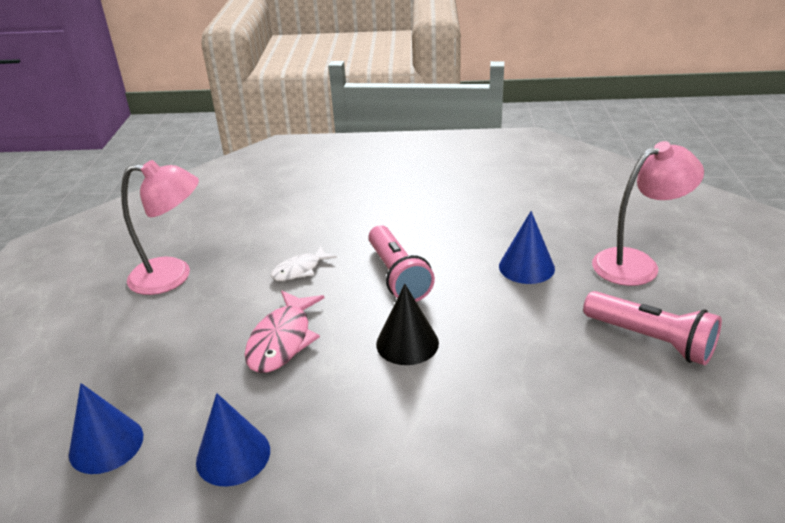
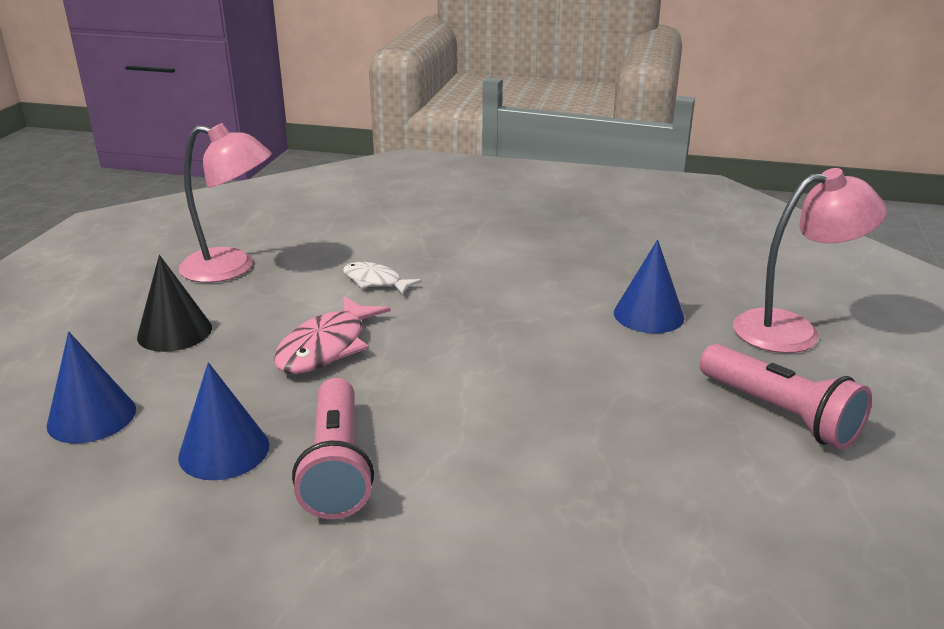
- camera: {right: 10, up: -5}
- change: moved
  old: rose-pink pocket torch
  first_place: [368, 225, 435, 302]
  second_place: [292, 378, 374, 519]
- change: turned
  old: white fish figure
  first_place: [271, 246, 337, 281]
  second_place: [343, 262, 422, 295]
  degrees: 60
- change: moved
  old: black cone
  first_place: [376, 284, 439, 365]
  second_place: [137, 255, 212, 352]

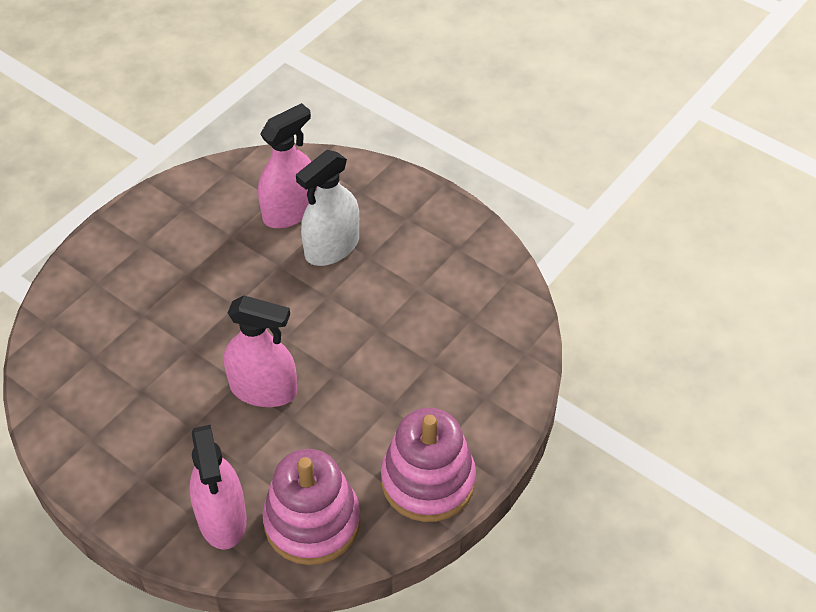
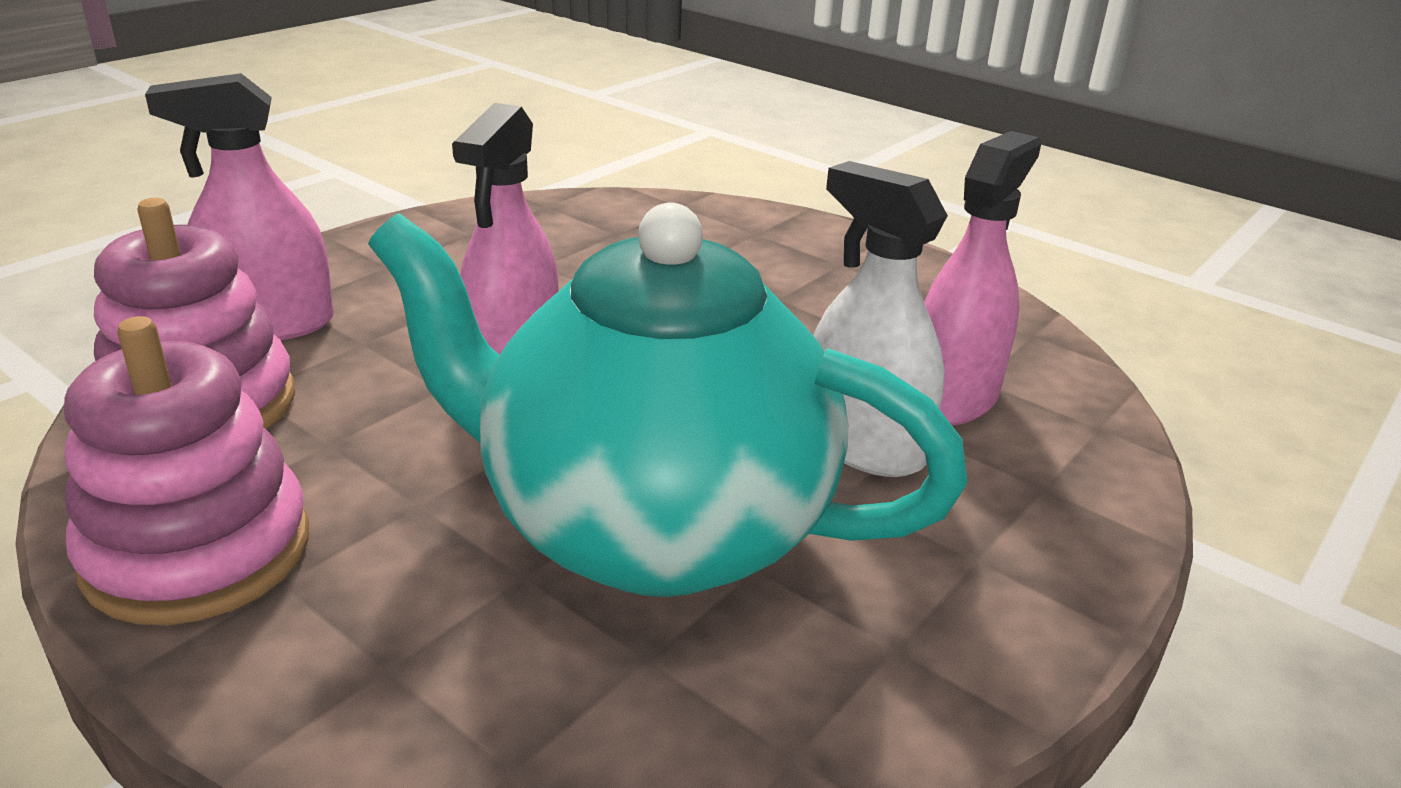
- camera: {right: 90, up: -20}
- change: turned
  old: rose-pink sprayer
  first_place: [258, 103, 317, 228]
  second_place: [924, 131, 1041, 425]
  degrees: -105
- change: added
  new: teal china teapot
  second_place: [368, 202, 968, 597]

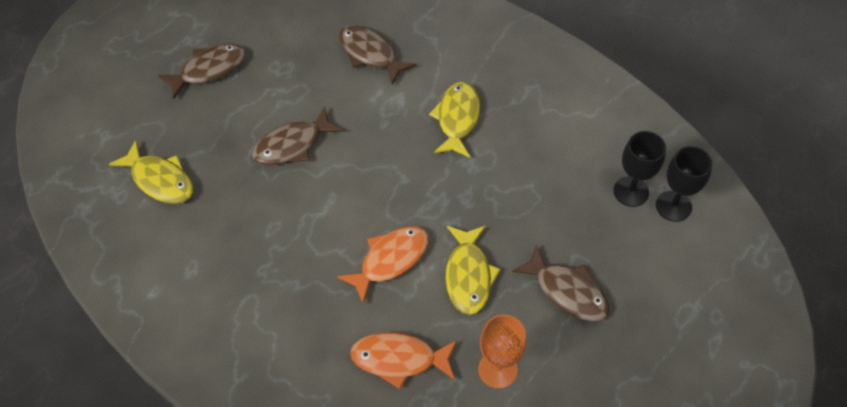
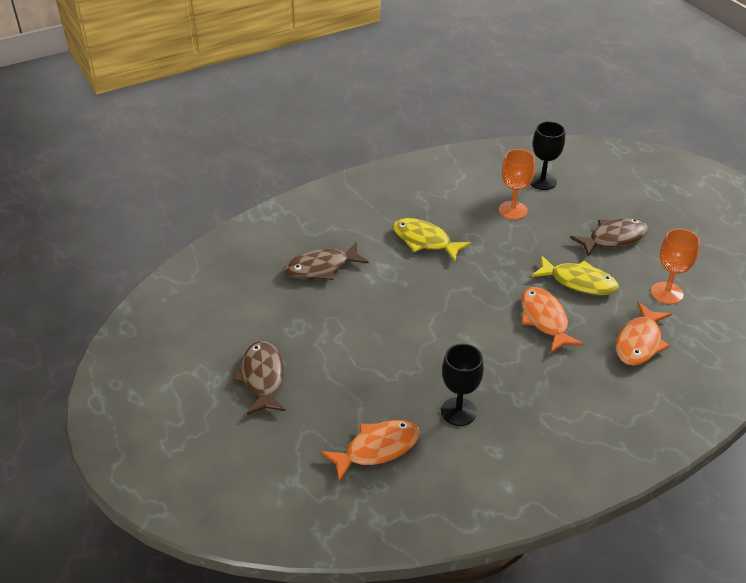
- camera: {right: -65, up: -15}
- change: removed
  old: dark brown fish figure
  first_place: [252, 106, 343, 165]
- change: recoloured
  old: yellow fish figure
  new: orange-coloured fish figure
  first_place: [109, 140, 193, 204]
  second_place: [321, 420, 420, 482]
- change: moved
  old: black goblet
  first_place: [656, 146, 713, 222]
  second_place: [441, 344, 484, 426]
- change: added
  new: orange-coloured goblet
  second_place: [499, 149, 535, 220]

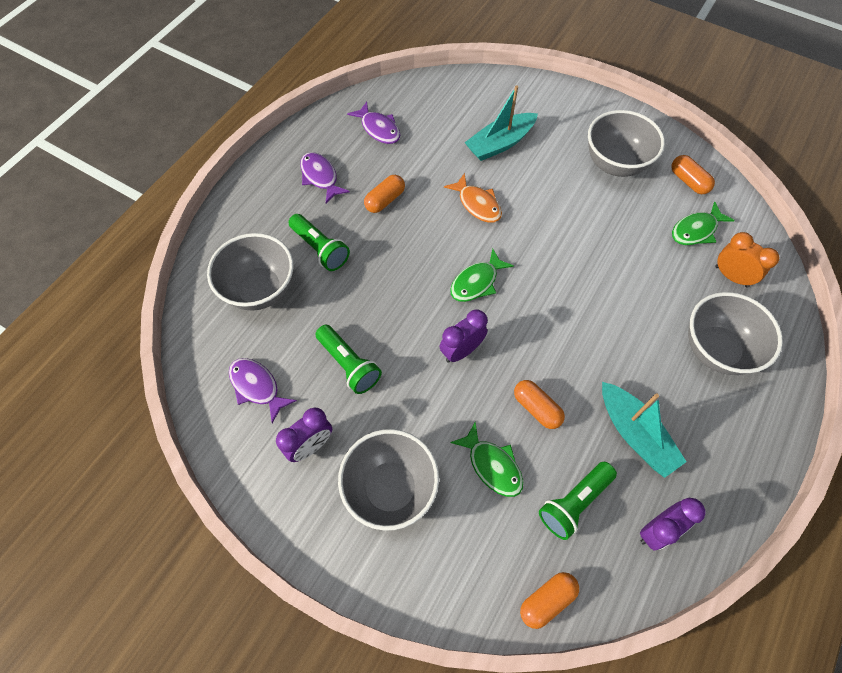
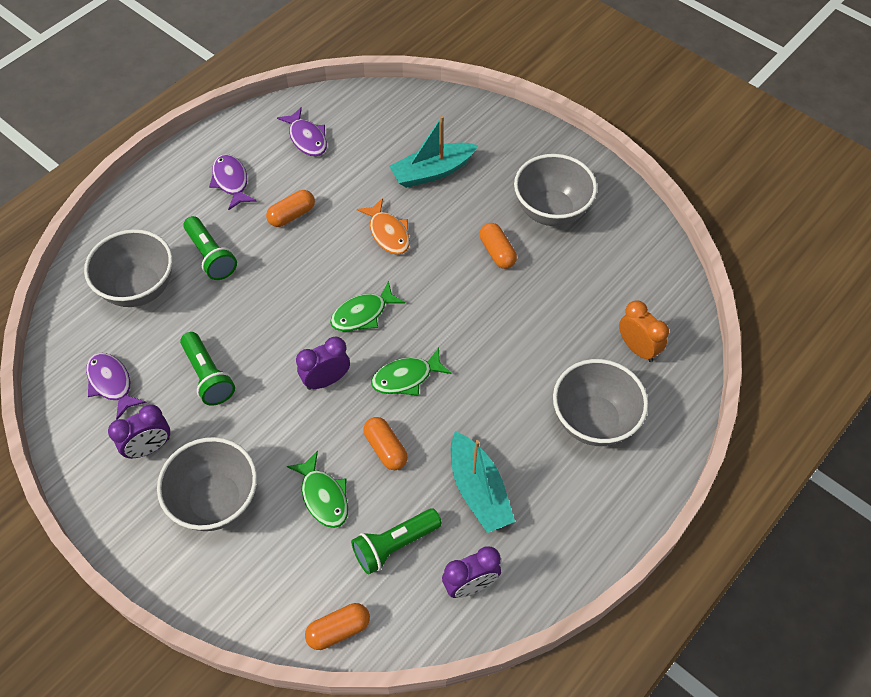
- camera: {right: 10, up: -5}
- change: moved
  old: orange-coloured pill shape
  first_place: [671, 155, 715, 194]
  second_place: [480, 223, 517, 269]
- change: moved
  old: emerald fish figure
  first_place: [672, 202, 735, 245]
  second_place: [371, 348, 452, 396]

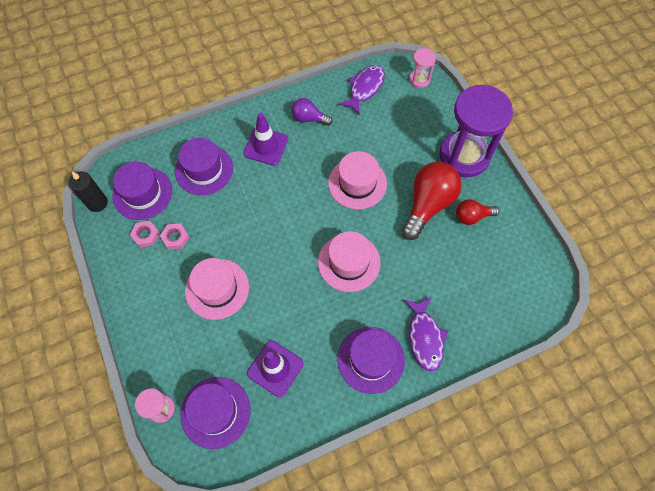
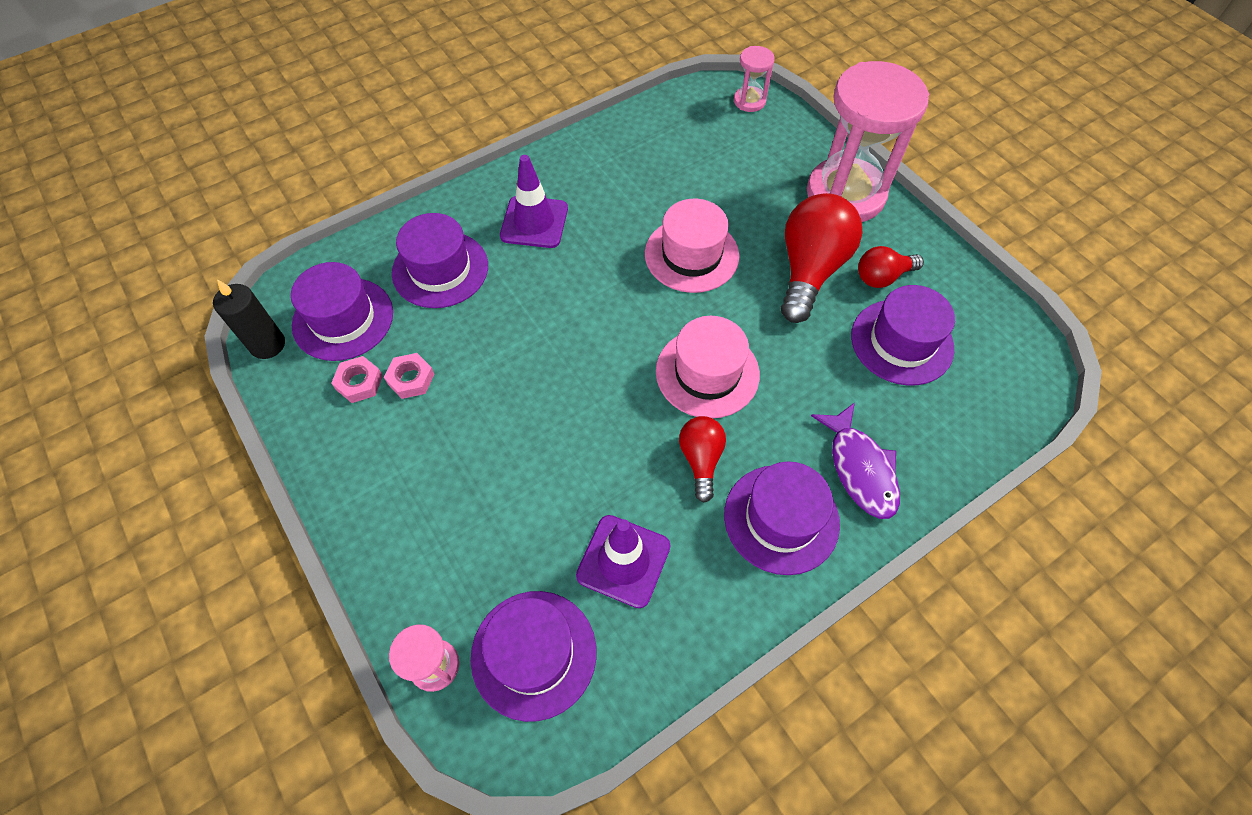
- camera: {right: -10, up: -5}
- change: removed
  old: royal purple fish figure
  first_place: [339, 65, 385, 115]
- change: recoloured
  old: royal purple hourglass
  new: rose-pink hourglass
  first_place: [439, 85, 513, 177]
  second_place: [807, 61, 929, 222]
- change: removed
  old: royal purple lightbulb
  first_place: [291, 98, 332, 126]
- change: removed
  old: rose-pink top hat
  first_place: [185, 258, 249, 320]
- change: added
  new: royal purple top hat
  second_place: [851, 285, 955, 386]
- change: added
  new: scarlet lightbulb
  second_place: [679, 416, 726, 503]

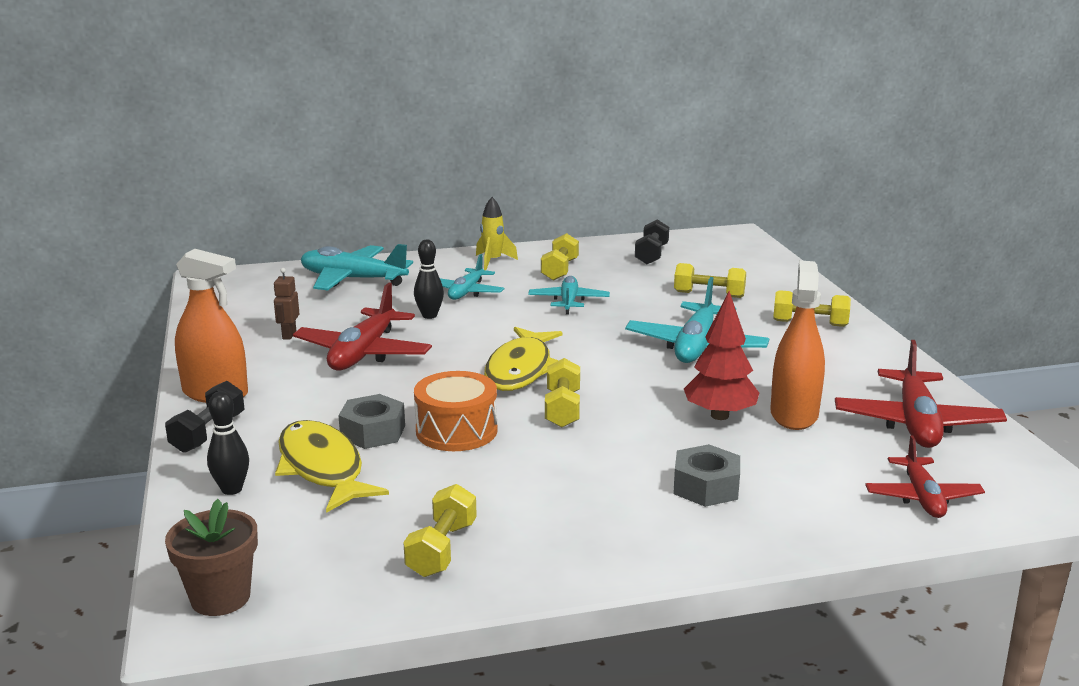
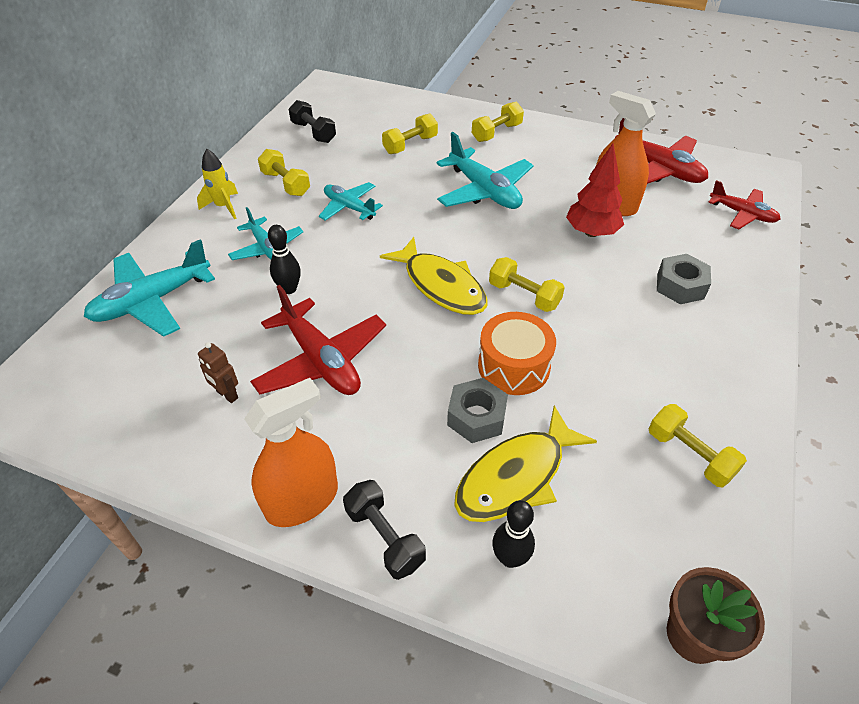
- camera: {right: -55, up: 25}
- change: turned
  old: yellow fish figure
  first_place: [275, 420, 389, 513]
  second_place: [454, 406, 597, 522]
  degrees: -45

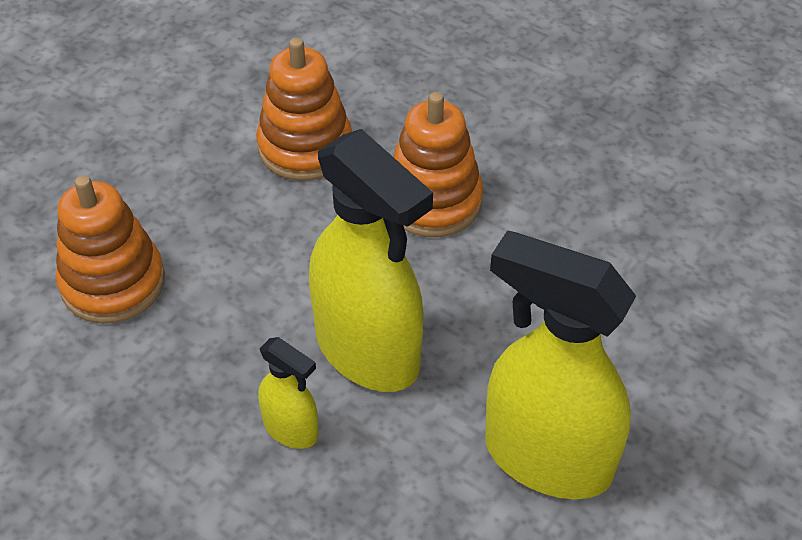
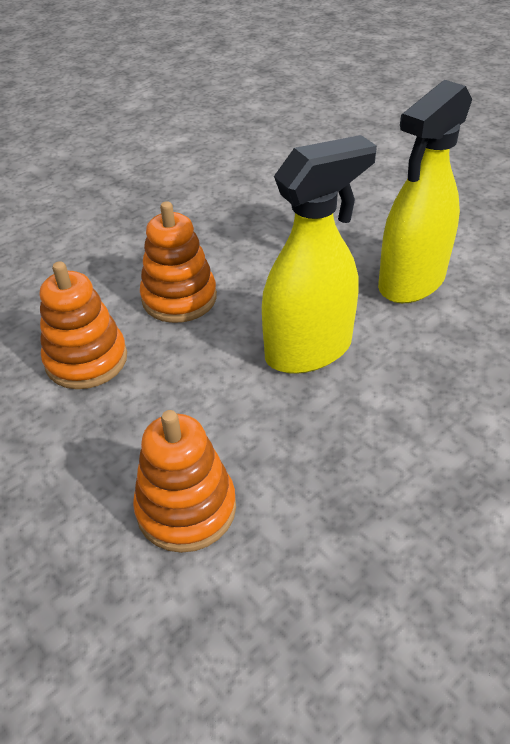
- camera: {right: -75, up: -5}
- change: removed
  old: yellow sprayer
  first_place: [258, 337, 319, 449]

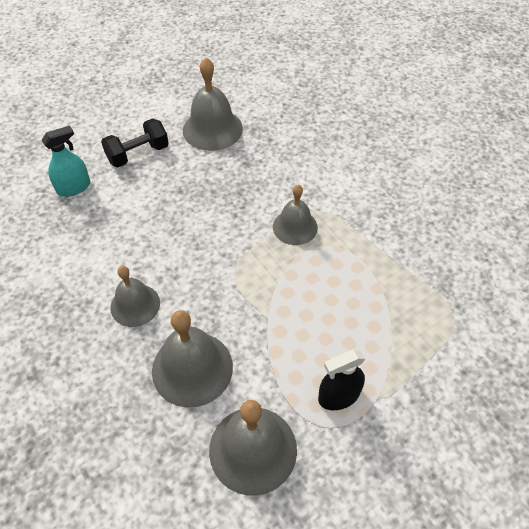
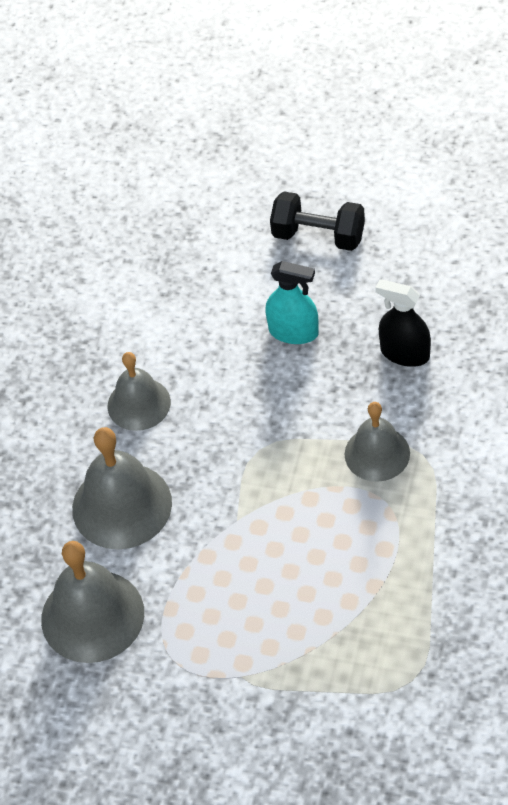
- camera: {right: 55, up: 0}
- change: removed
  old: gray hand bell
  first_place: [183, 57, 243, 151]
- change: moved
  old: teal sprayer
  first_place: [42, 126, 90, 197]
  second_place: [265, 261, 319, 344]
- change: moved
  old: black sprayer
  first_place: [318, 350, 365, 410]
  second_place: [375, 279, 431, 367]

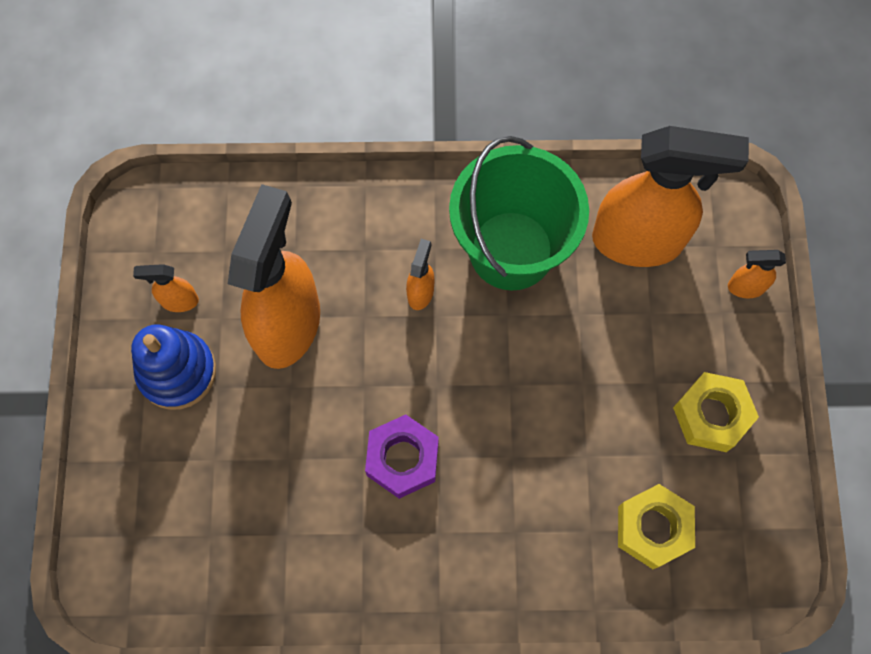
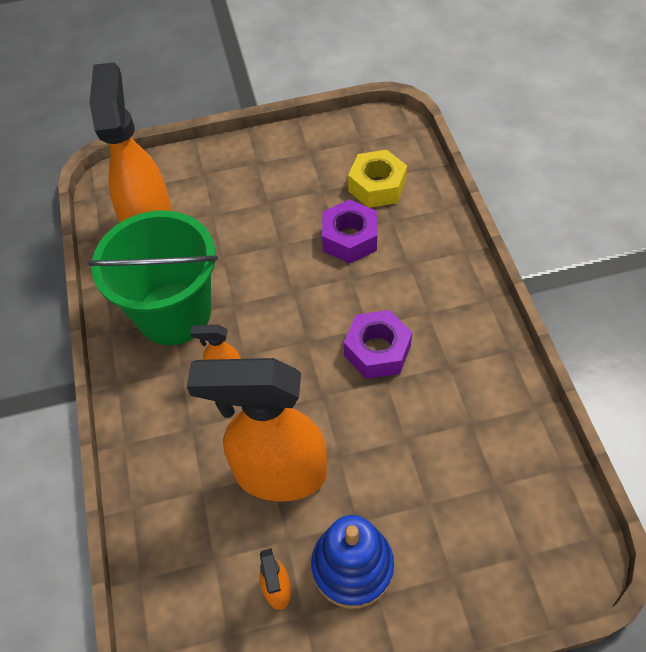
- camera: {right: -100, up: -15}
- change: removed
  old: orange-coloured sprayer
  first_place: [728, 250, 786, 298]
- change: removed
  old: yellow nut
  first_place: [673, 372, 759, 452]
- change: added
  new: royal purple nut
  second_place: [322, 199, 377, 263]

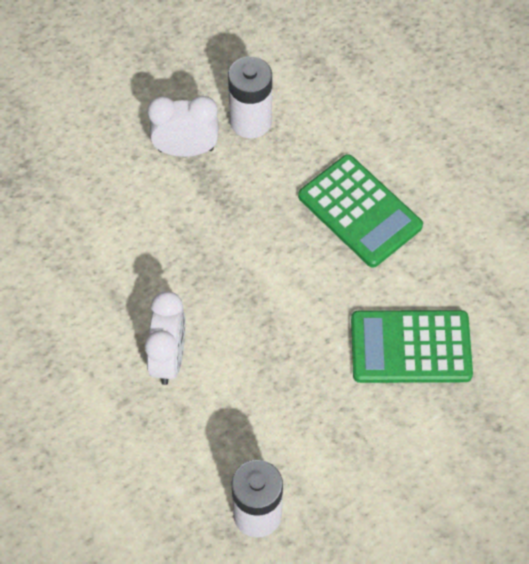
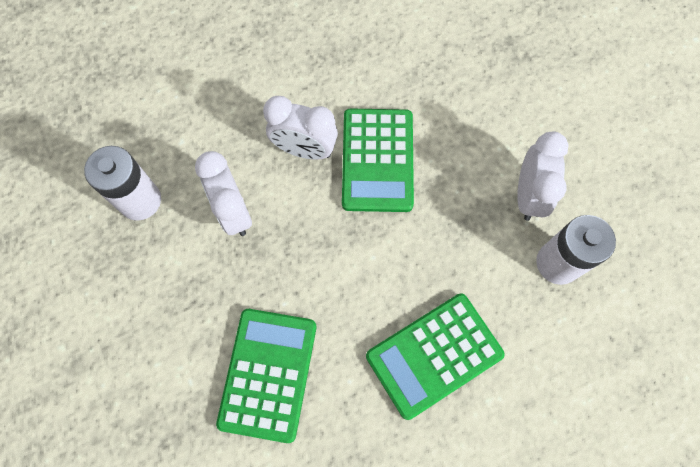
- camera: {right: 100, up: 10}
- change: added
  new: emerald adding machine
  second_place: [342, 108, 414, 212]
- change: added
  new: white alarm clock
  second_place: [195, 151, 252, 236]

